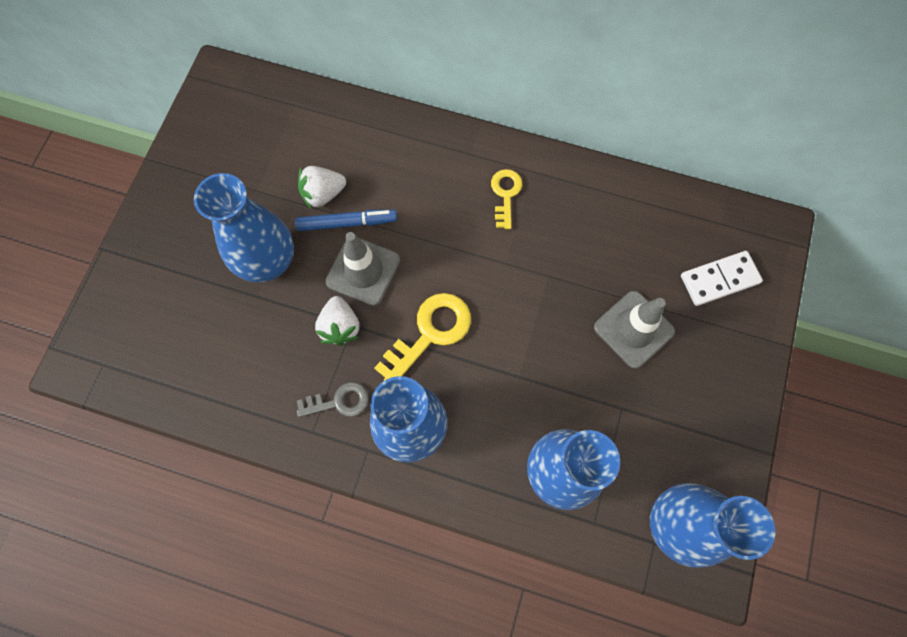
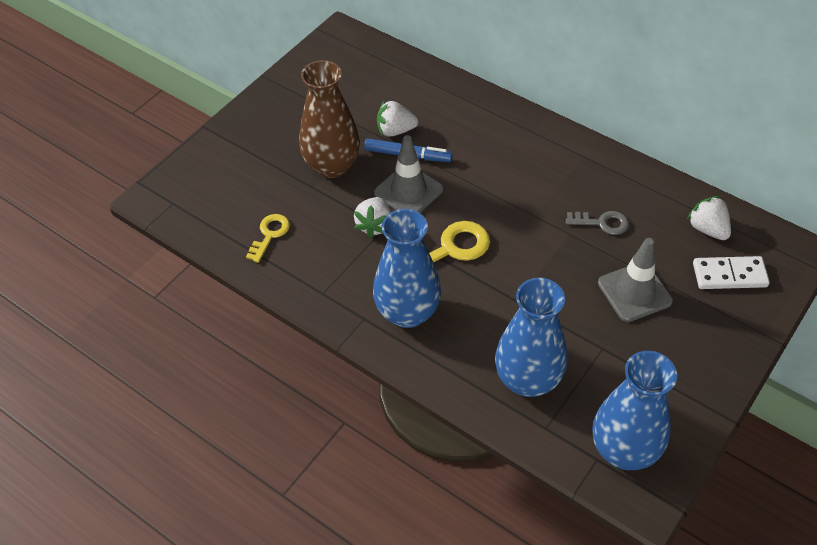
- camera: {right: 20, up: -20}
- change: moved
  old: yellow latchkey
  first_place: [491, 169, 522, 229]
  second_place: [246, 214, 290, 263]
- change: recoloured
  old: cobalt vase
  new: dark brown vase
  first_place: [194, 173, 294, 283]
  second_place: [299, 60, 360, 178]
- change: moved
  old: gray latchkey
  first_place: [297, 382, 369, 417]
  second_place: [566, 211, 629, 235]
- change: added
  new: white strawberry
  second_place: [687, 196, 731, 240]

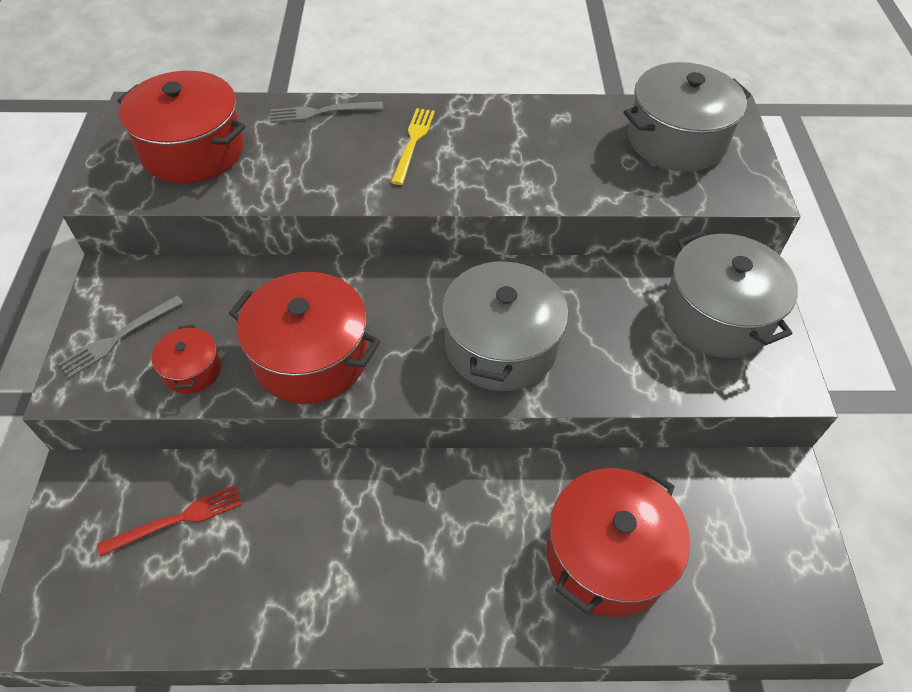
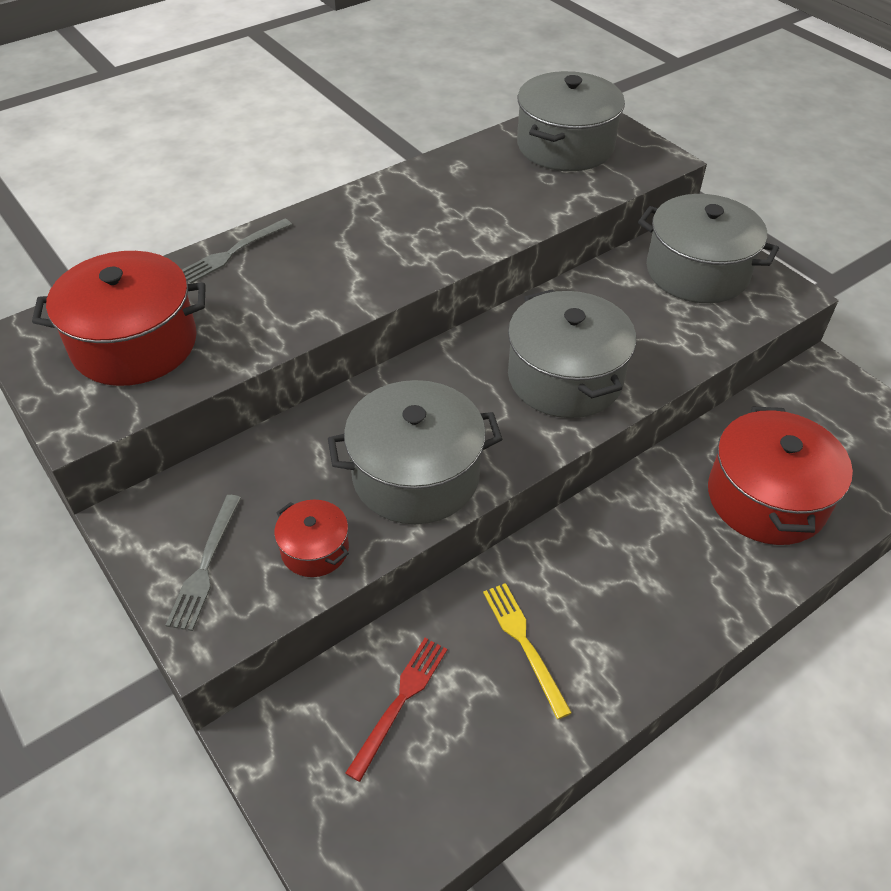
- camera: {right: -35, up: -5}
- change: moved
  old: yellow fork
  first_place: [391, 108, 435, 185]
  second_place: [483, 583, 572, 719]
- change: recoloured
  old: scarlet pot
  new: gray pot
  first_place: [229, 272, 380, 404]
  second_place: [328, 380, 502, 524]

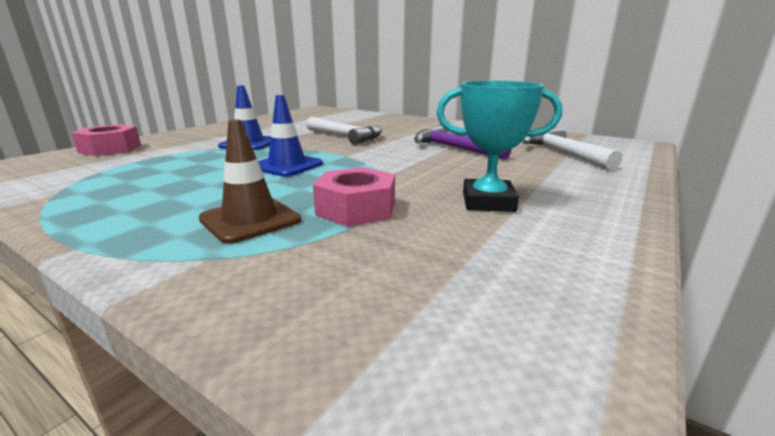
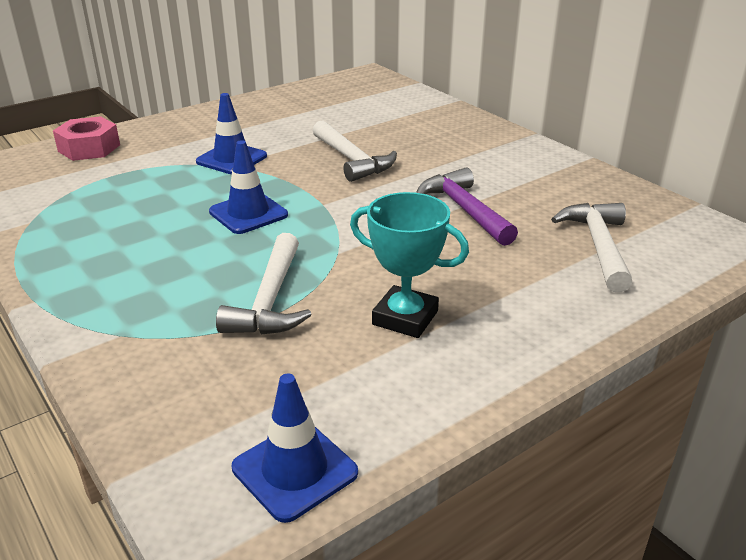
- camera: {right: 20, up: 10}
- change: removed
  old: dark brown safety cone
  first_place: [199, 119, 301, 244]
- change: replaced
  old: rose-pink nut
  new: white hammer
  first_place: [313, 167, 395, 227]
  second_place: [216, 233, 312, 335]
- change: added
  new: cobalt safety cone
  second_place: [232, 374, 358, 523]

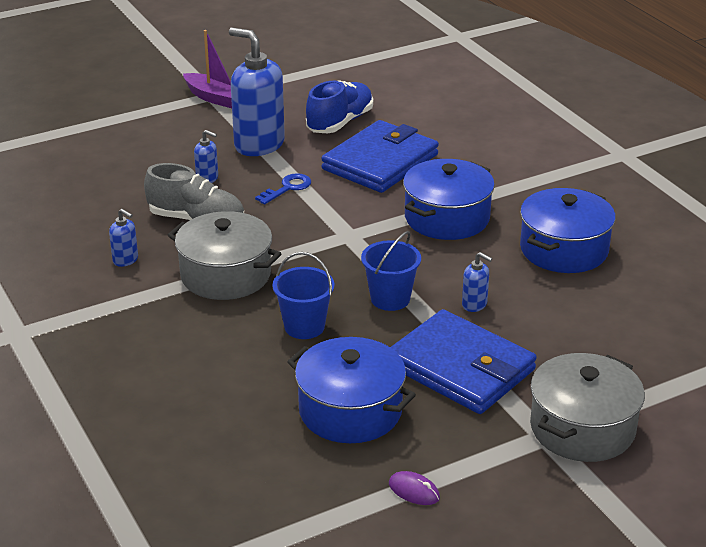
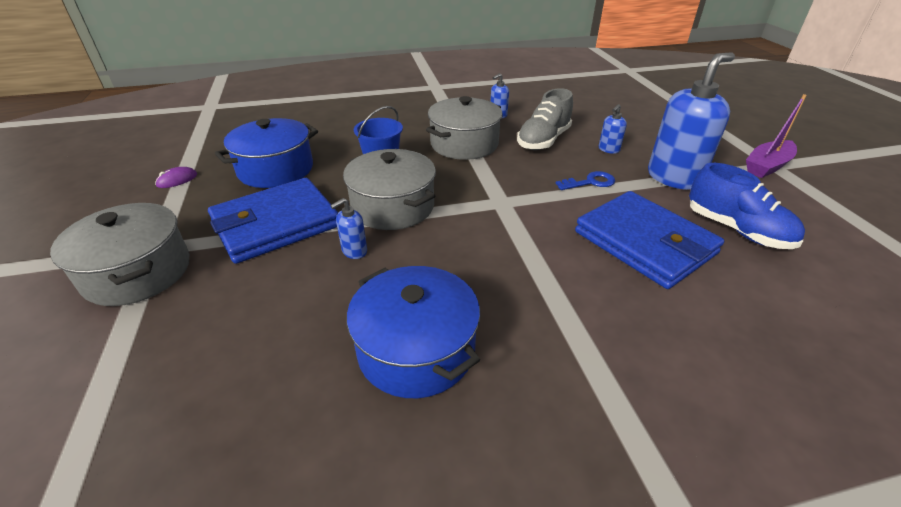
- camera: {right: 105, up: 5}
- change: removed
  old: cobalt pot
  first_place: [403, 159, 495, 240]
- change: turned
  old: cobalt latchkey
  first_place: [255, 173, 311, 205]
  second_place: [555, 171, 615, 190]
  degrees: -75
- change: replaced
  old: cobalt bucket
  new: gray pot
  first_place: [361, 231, 421, 311]
  second_place: [343, 149, 436, 230]

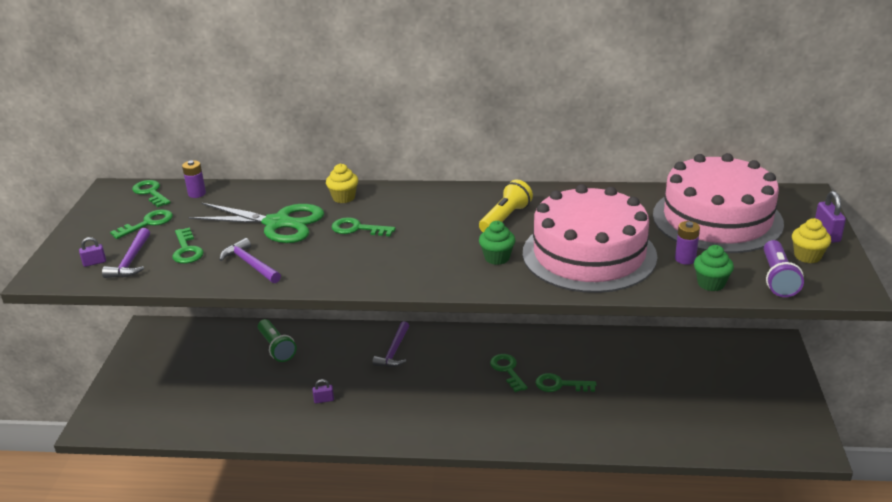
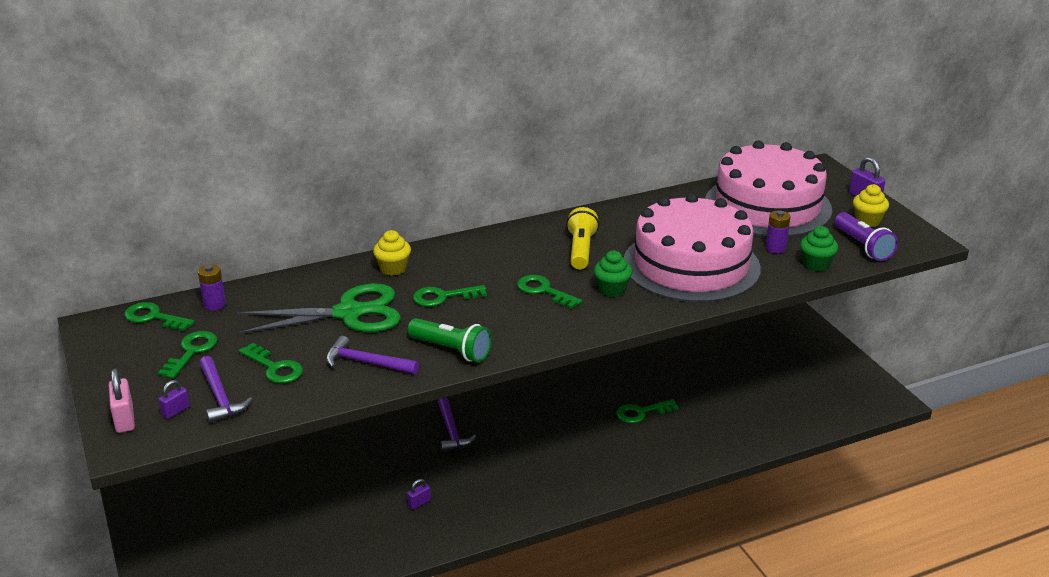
- camera: {right: -30, up: 0}
- change: moved
  old: emerald pocket torch
  first_place: [258, 319, 297, 362]
  second_place: [408, 318, 492, 362]
- change: moved
  old: emerald latchkey
  first_place: [490, 354, 528, 392]
  second_place: [517, 275, 582, 309]
- change: added
  new: rose-pink padlock
  second_place: [109, 369, 135, 433]

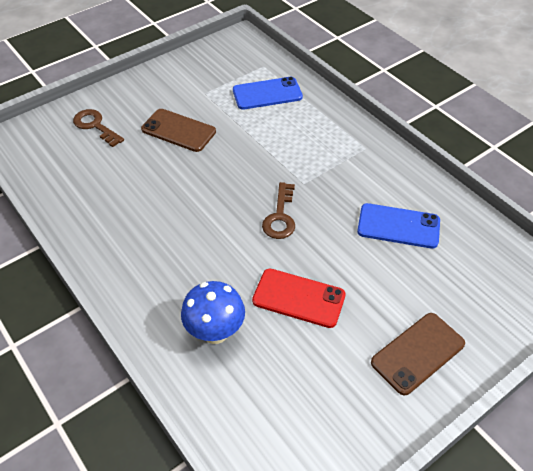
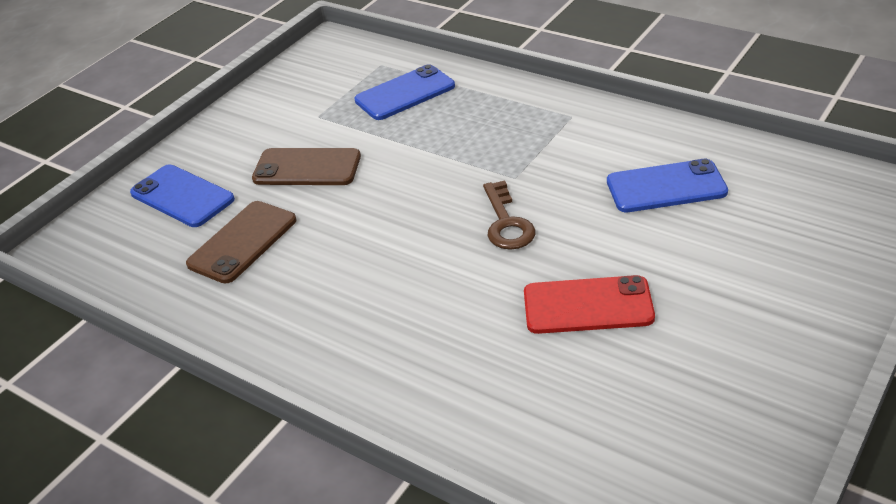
- camera: {right: -15, up: -10}
- change: replaced
  old: dark brown latchkey
  new: cobalt mobile phone
  first_place: [73, 109, 124, 147]
  second_place: [130, 164, 235, 227]
- change: removed
  old: cobalt mushroom
  first_place: [181, 281, 245, 344]
- change: moved
  old: dark brown mobile phone
  first_place: [371, 313, 465, 395]
  second_place: [186, 201, 296, 283]

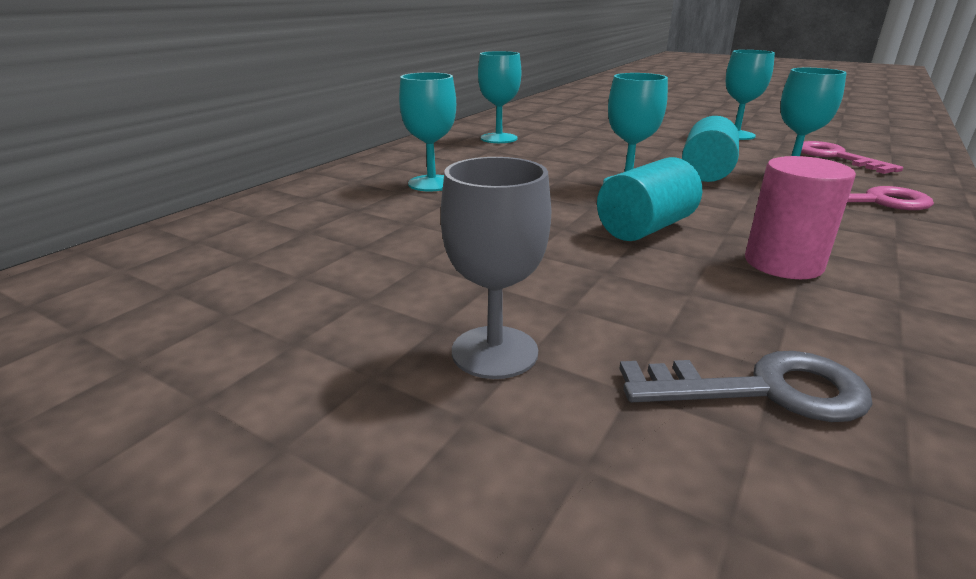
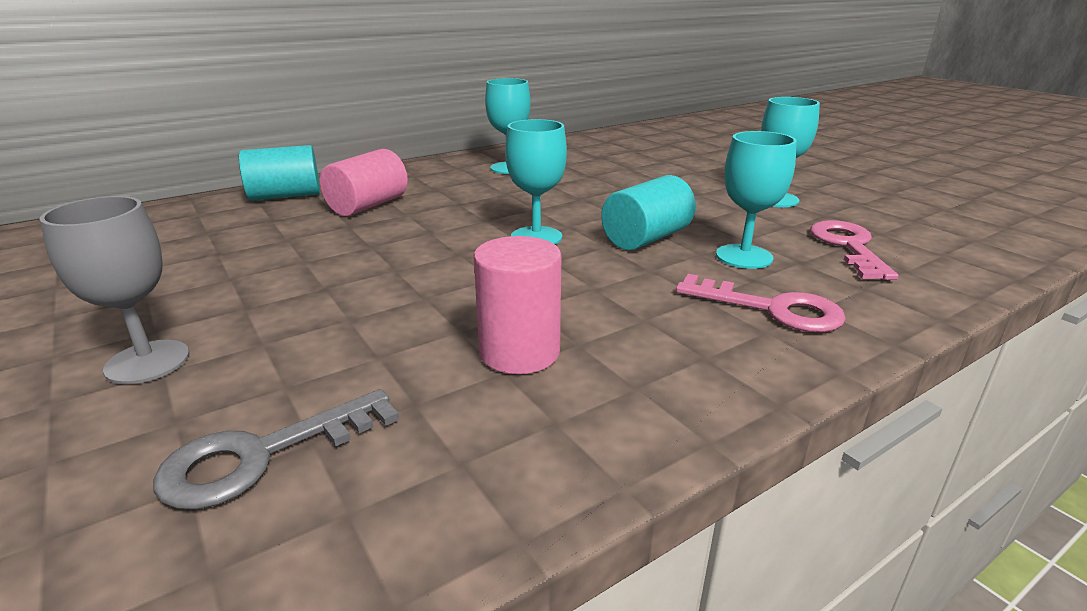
- camera: {right: 25, up: 0}
- change: replaced
  old: teal goblet
  new: rose-pink cylinder
  first_place: [399, 72, 456, 192]
  second_place: [320, 149, 408, 216]
- change: moved
  old: teal cylinder
  first_place: [597, 157, 702, 241]
  second_place: [239, 145, 320, 201]
- change: turned
  old: gray latchkey
  first_place: [619, 351, 873, 422]
  second_place: [154, 389, 399, 510]
  degrees: 120

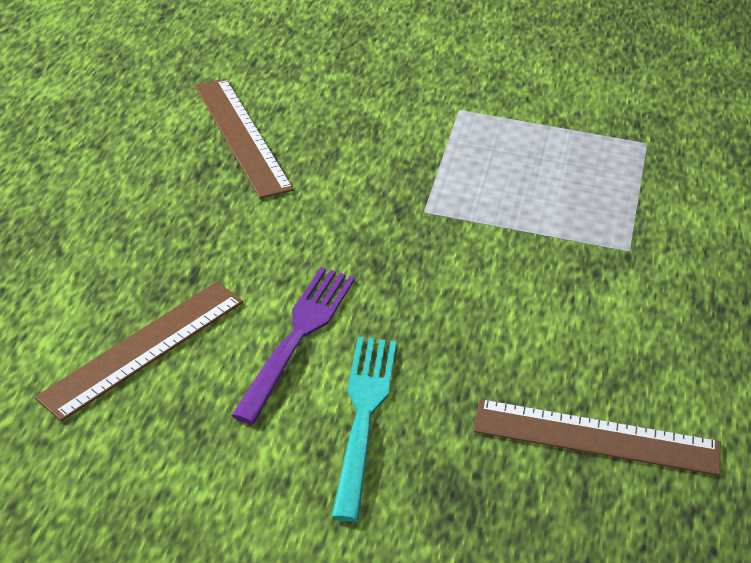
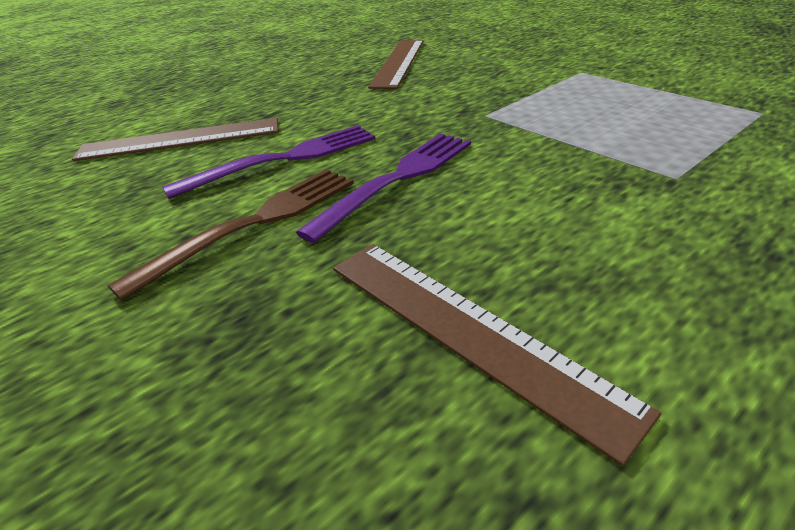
- camera: {right: 40, up: -5}
- change: recoloured
  old: teal fork
  new: dark brown fork
  first_place: [332, 337, 396, 522]
  second_place: [108, 169, 354, 301]
- change: added
  new: royal purple fork
  second_place: [296, 134, 471, 243]

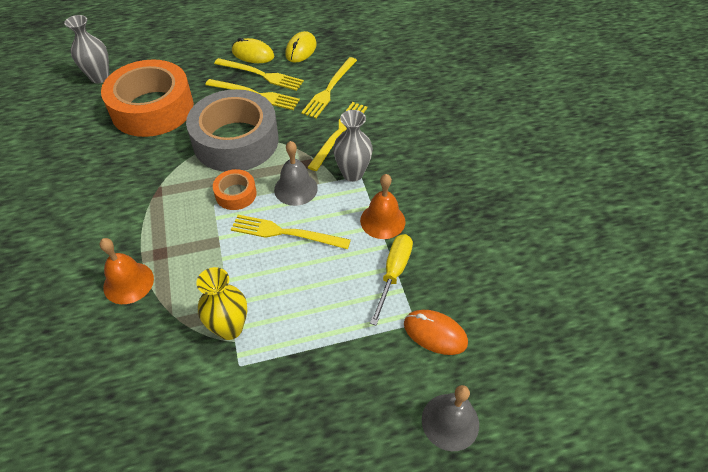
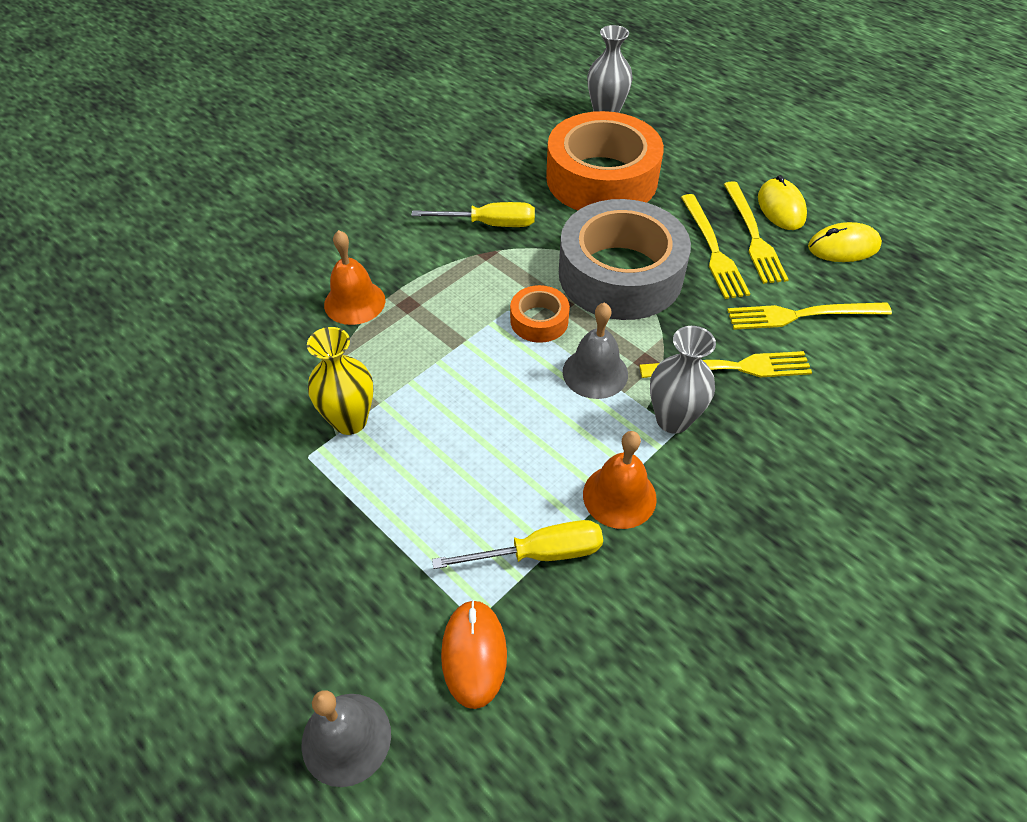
- camera: {right: 60, up: 0}
- change: removed
  old: yellow fork
  first_place: [231, 215, 351, 249]
- change: added
  new: yellow hand screwdriver
  second_place: [411, 202, 535, 227]

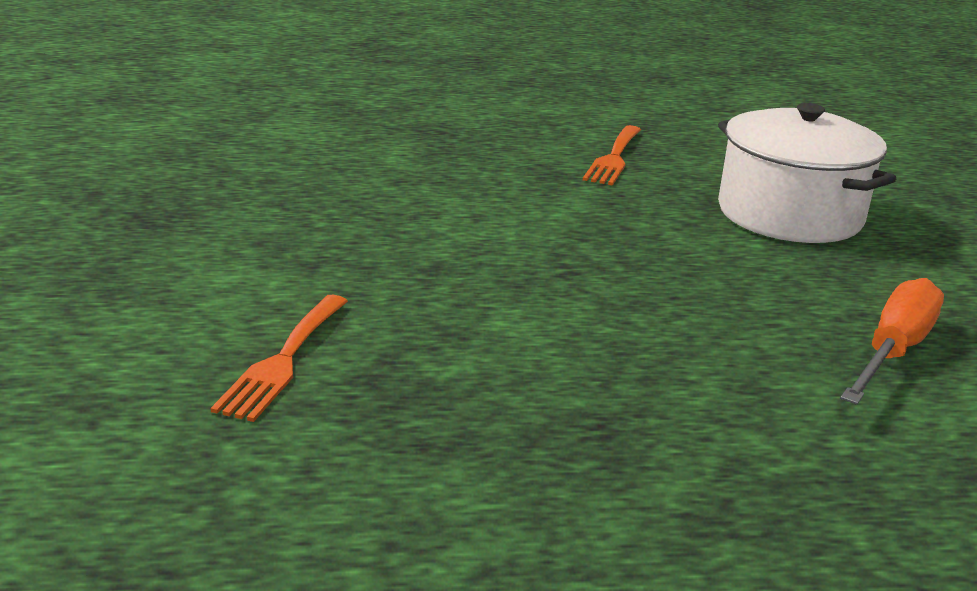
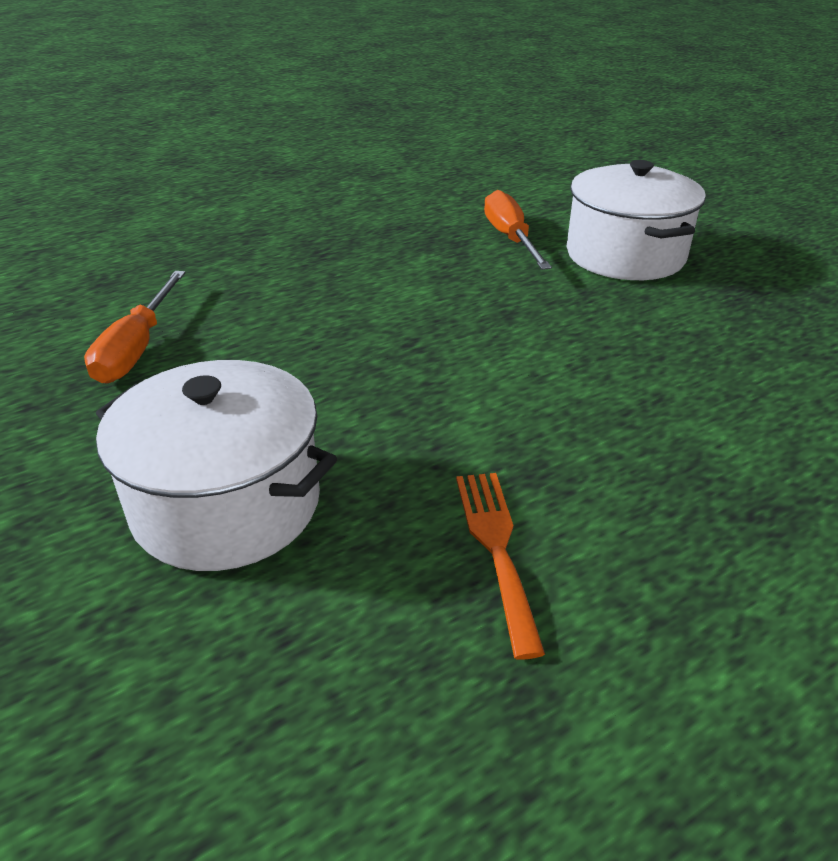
- camera: {right: 155, up: 10}
- change: replaced
  old: orange-coloured fork
  new: orange-coloured hand screwdriver
  first_place: [210, 295, 348, 422]
  second_place: [484, 190, 552, 270]
- change: added
  new: white pot
  second_place: [566, 160, 706, 280]

